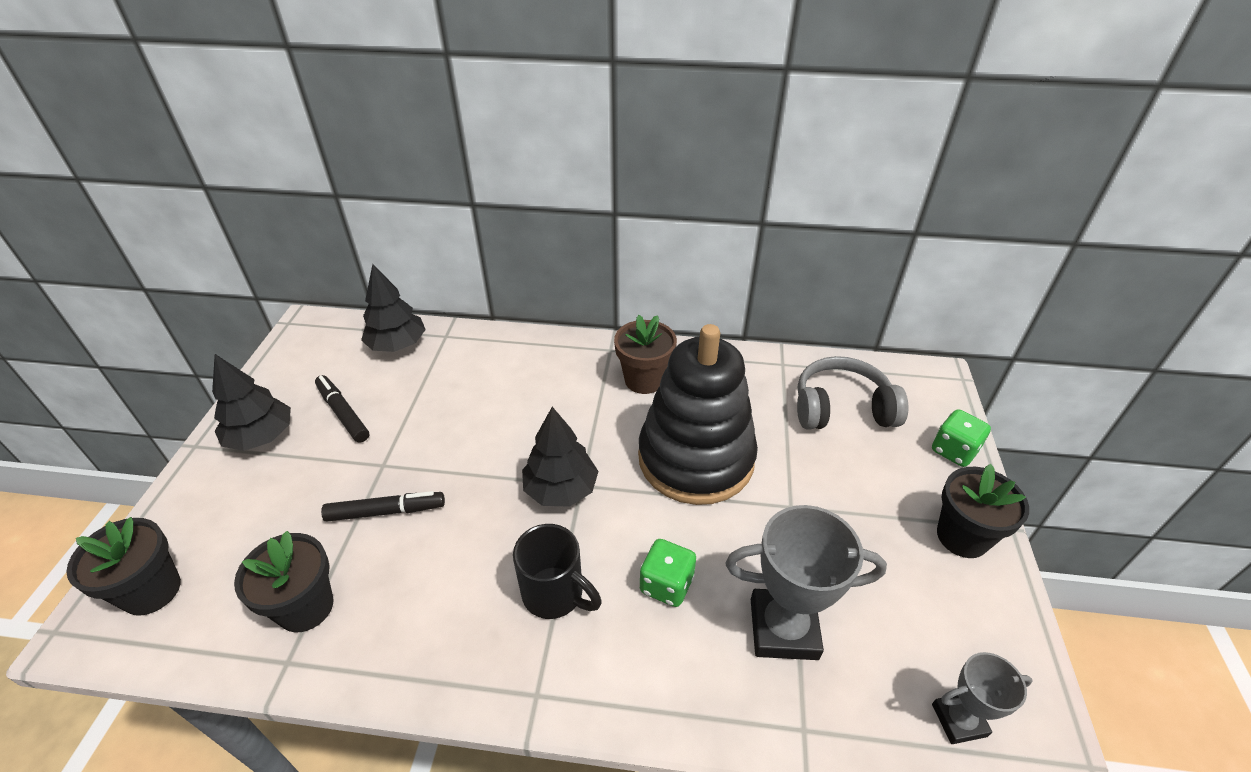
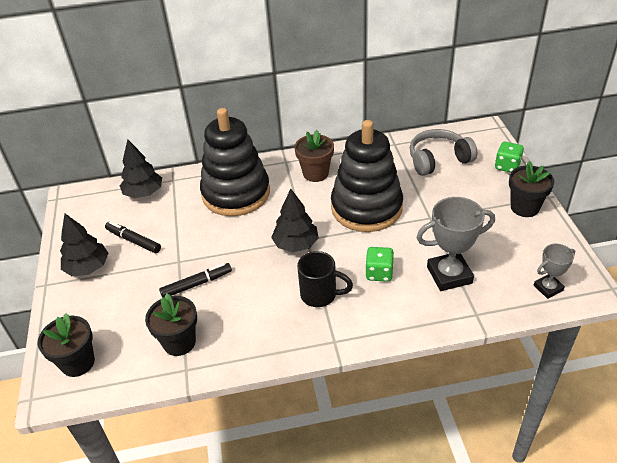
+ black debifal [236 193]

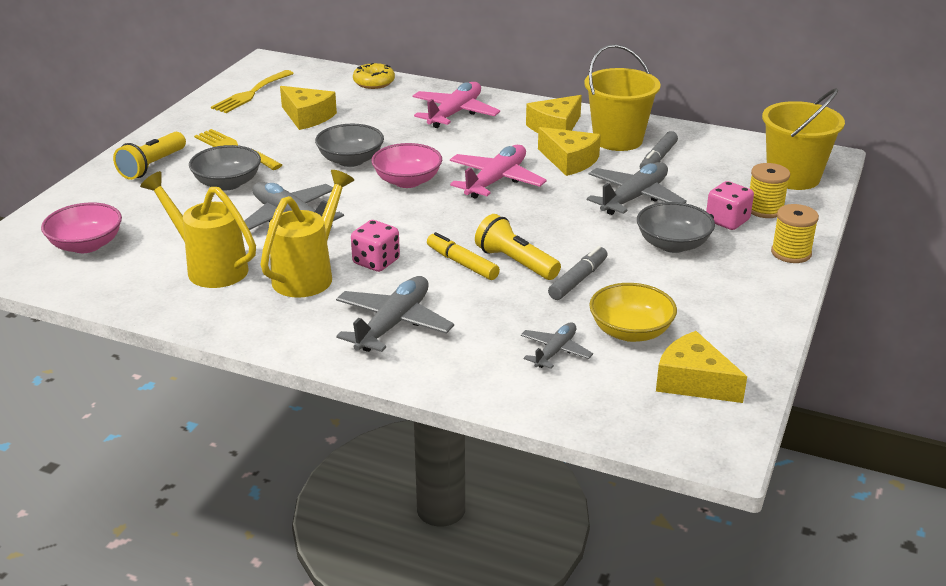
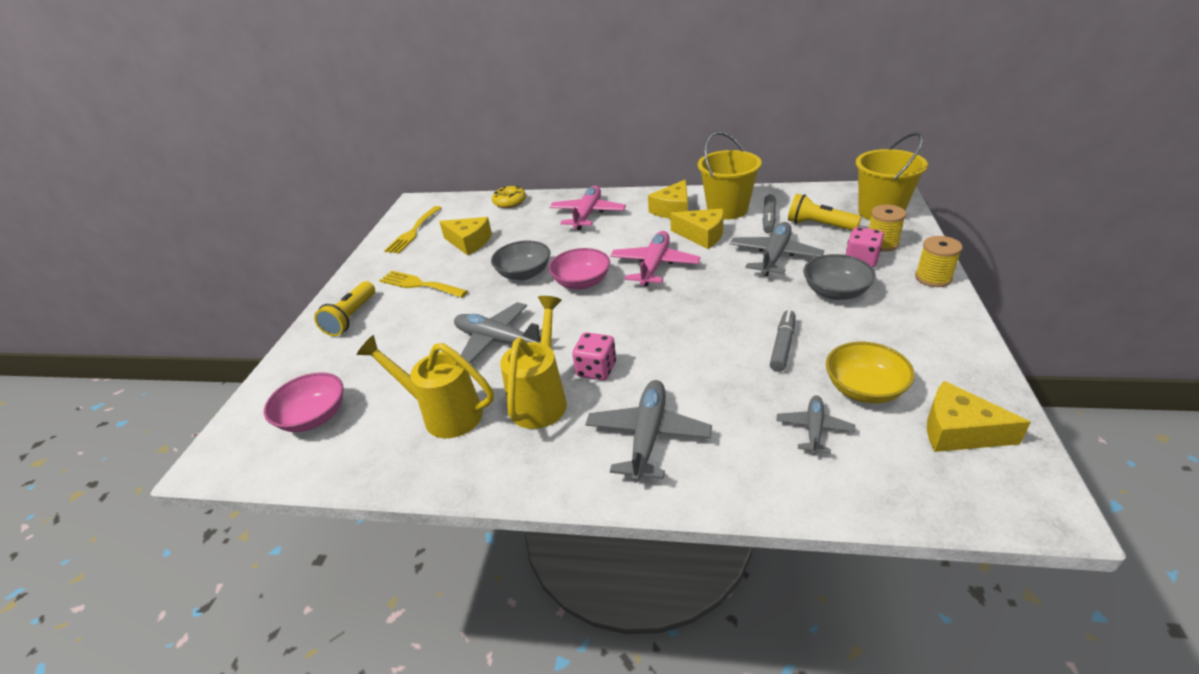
- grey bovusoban [227 183]
- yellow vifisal [462 263]
~ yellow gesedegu [515 262] to [819 225]

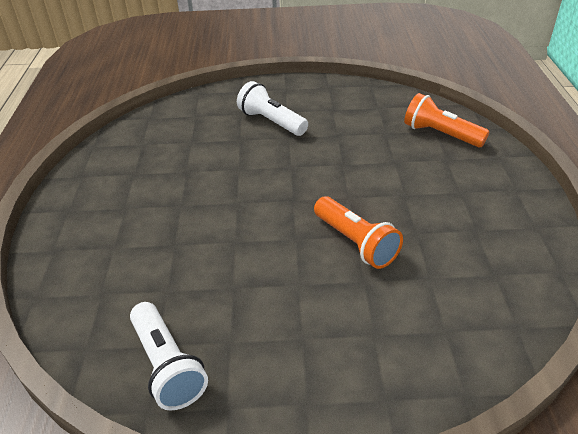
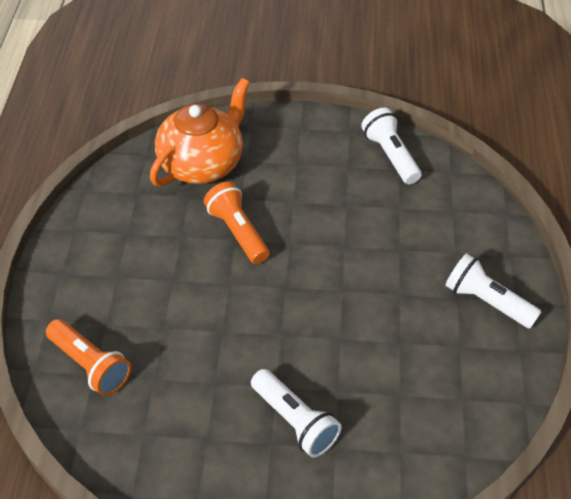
+ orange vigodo [202 163]
+ white gesedegu [487 301]

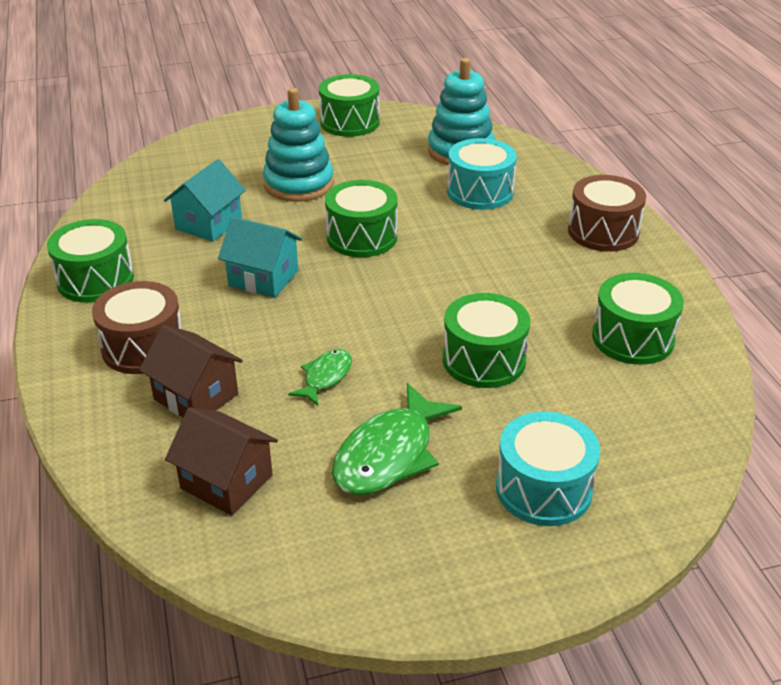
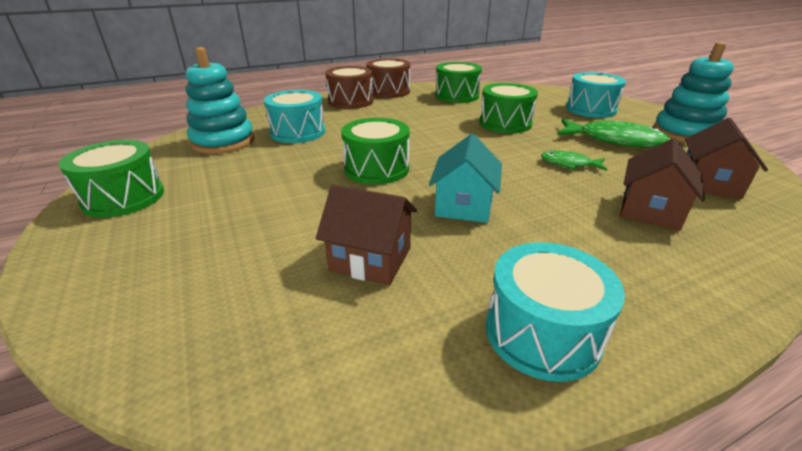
~ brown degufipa [143 347] to [388 91]
~ turquoise debifal [299 184] to [685 133]
~ green degufipa [95 280] to turquoise degufipa [542 333]
~ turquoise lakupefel [208 224] to brown lakupefel [371 259]

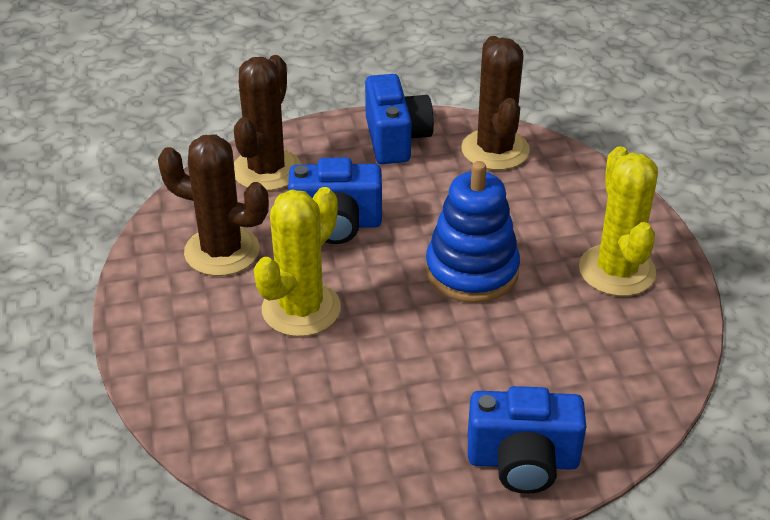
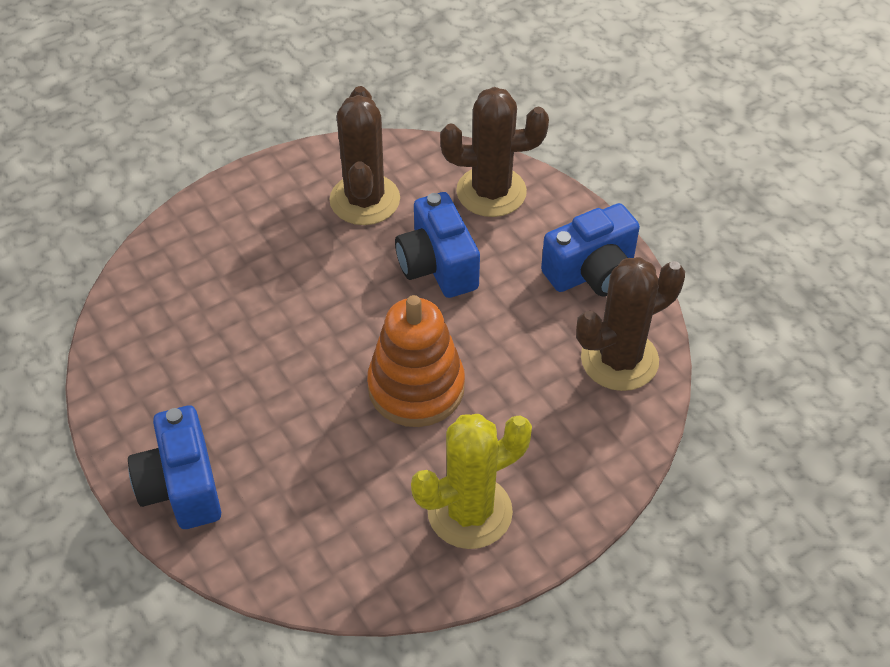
- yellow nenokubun [301 309]
~ blue debifal [472 271] to orange debifal [416 387]

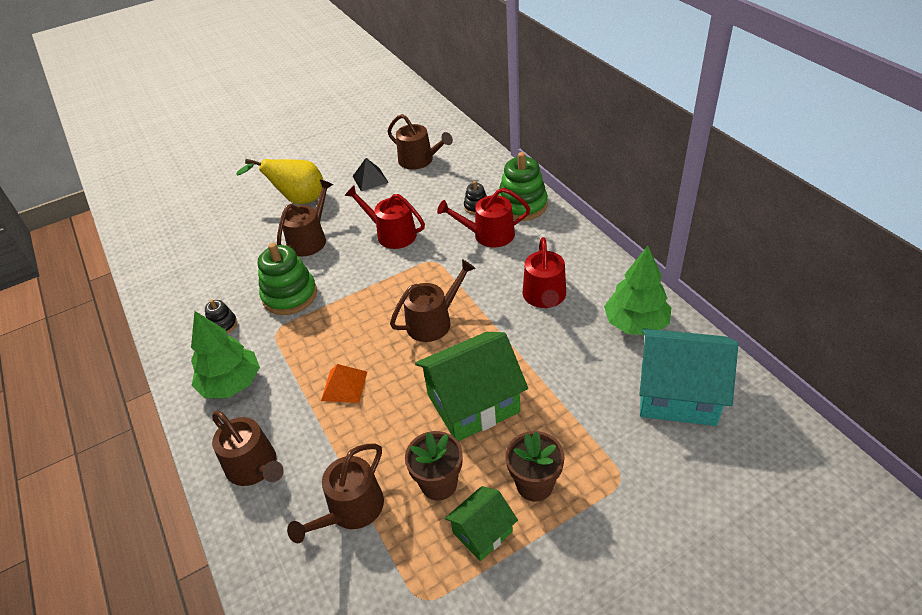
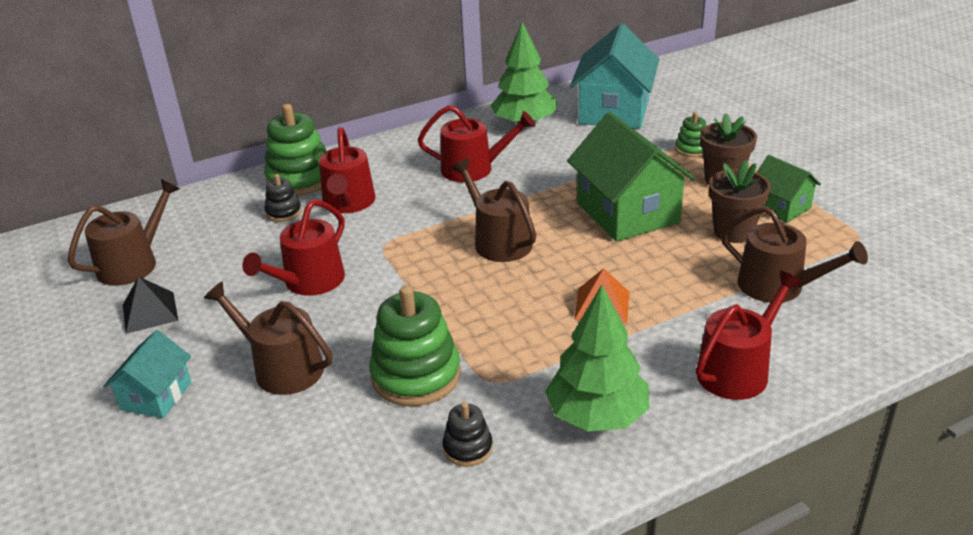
+ green debifal [692 149]
~ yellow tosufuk [297 200] to turquoise lakupefel [156 396]
~ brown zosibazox [255 467] to red zosibazox [738 370]

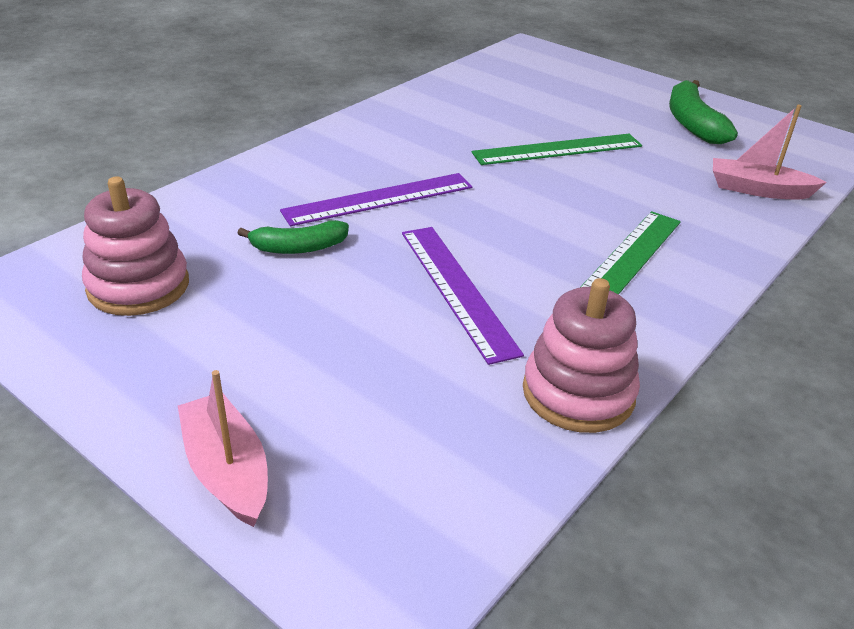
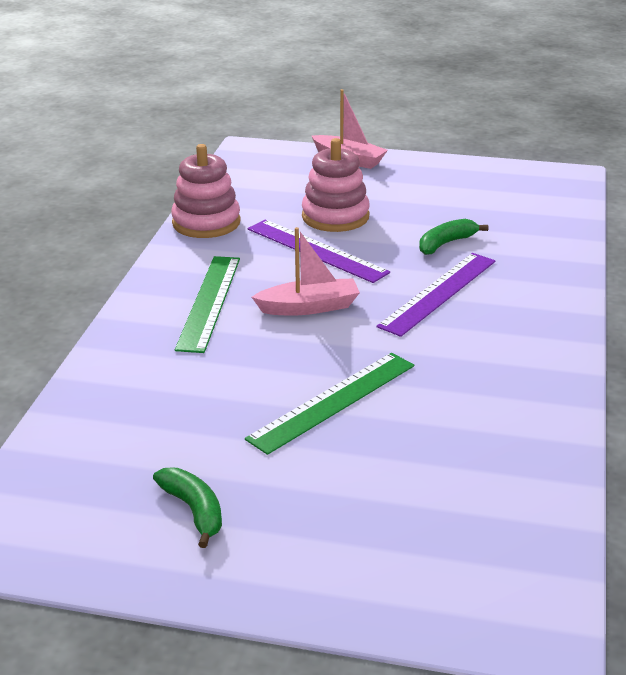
~ pink debifal [138 286] to [335 216]
~ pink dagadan [758 190] to [309 307]
~ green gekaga [692 123] = [194 511] x0.65

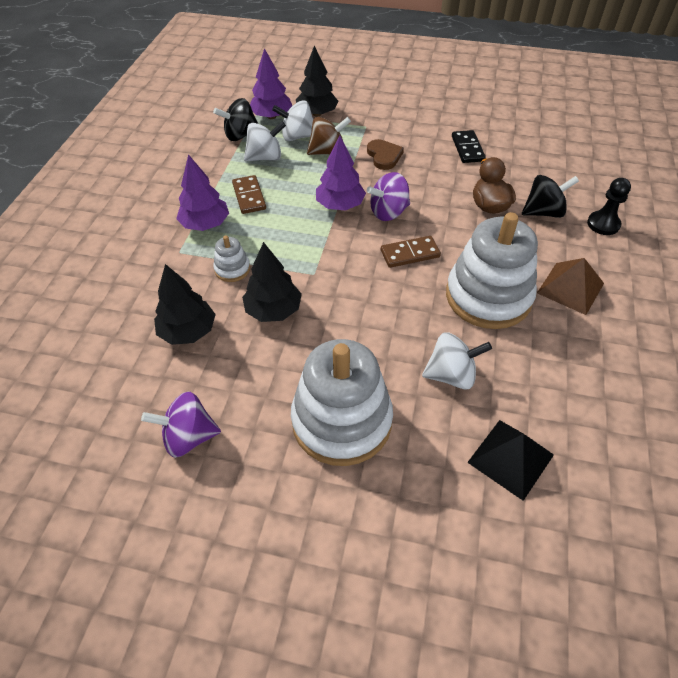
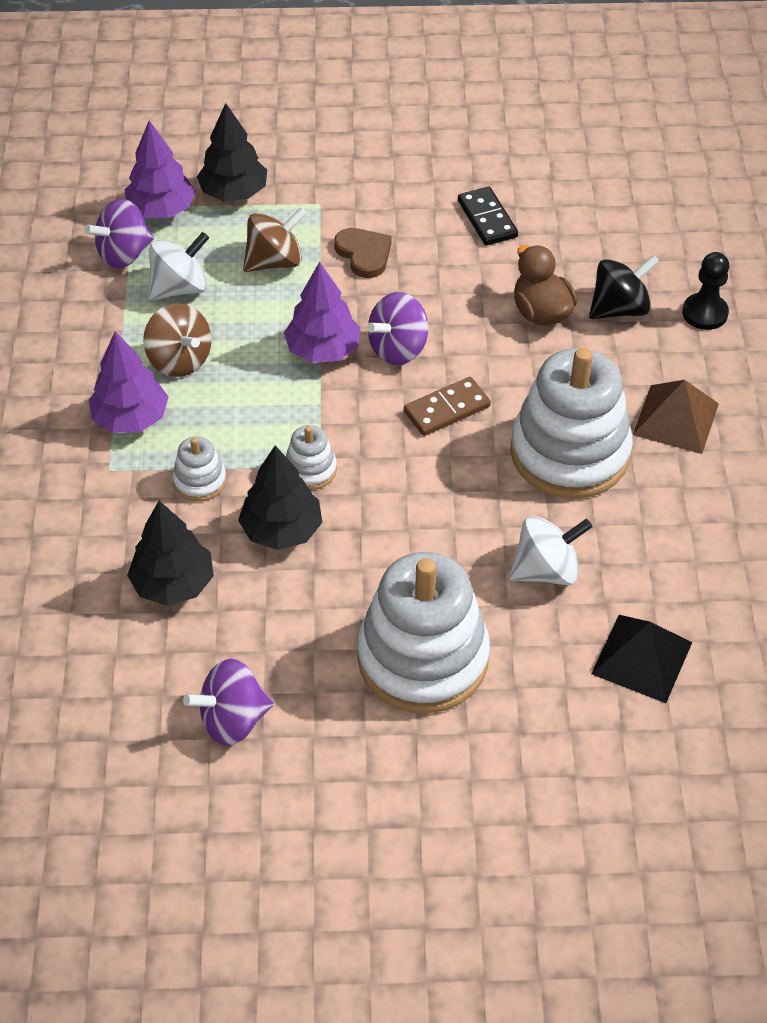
- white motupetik [297 136]
+ white debifal [310 470]
~ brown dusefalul [249 196] to brown motupetik [180 360]
~ black motupetik [240 135] to purple motupetik [124 254]

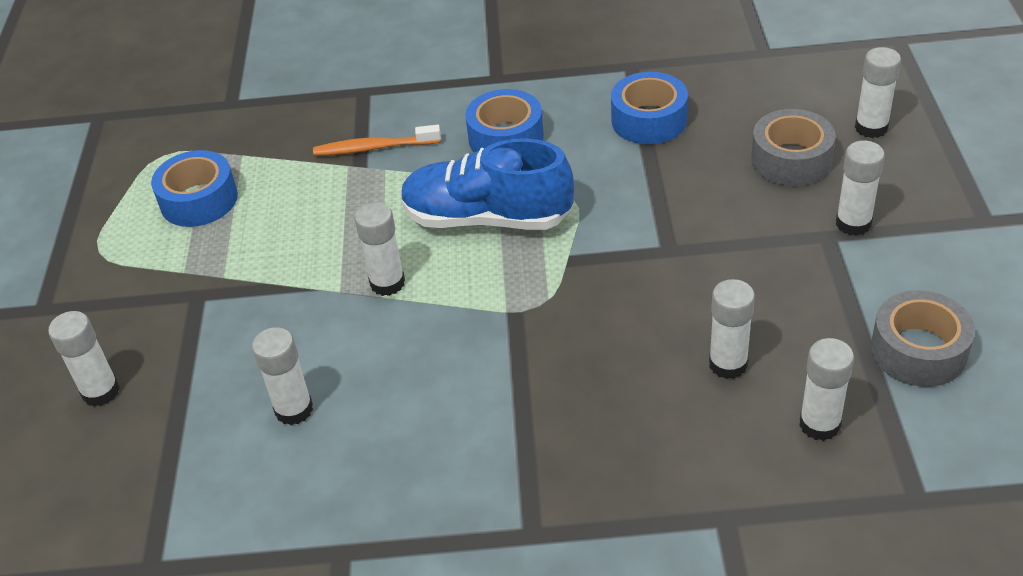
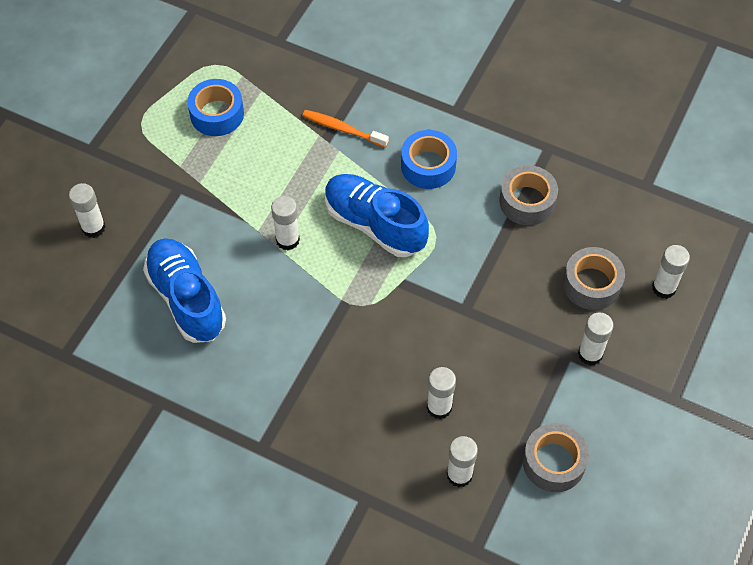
~ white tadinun [294 410] to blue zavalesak [186 299]
~ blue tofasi [649 120] to grey tofasi [527 201]

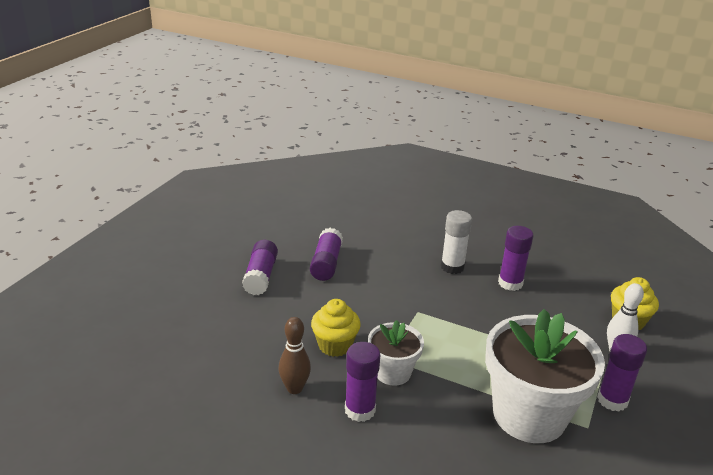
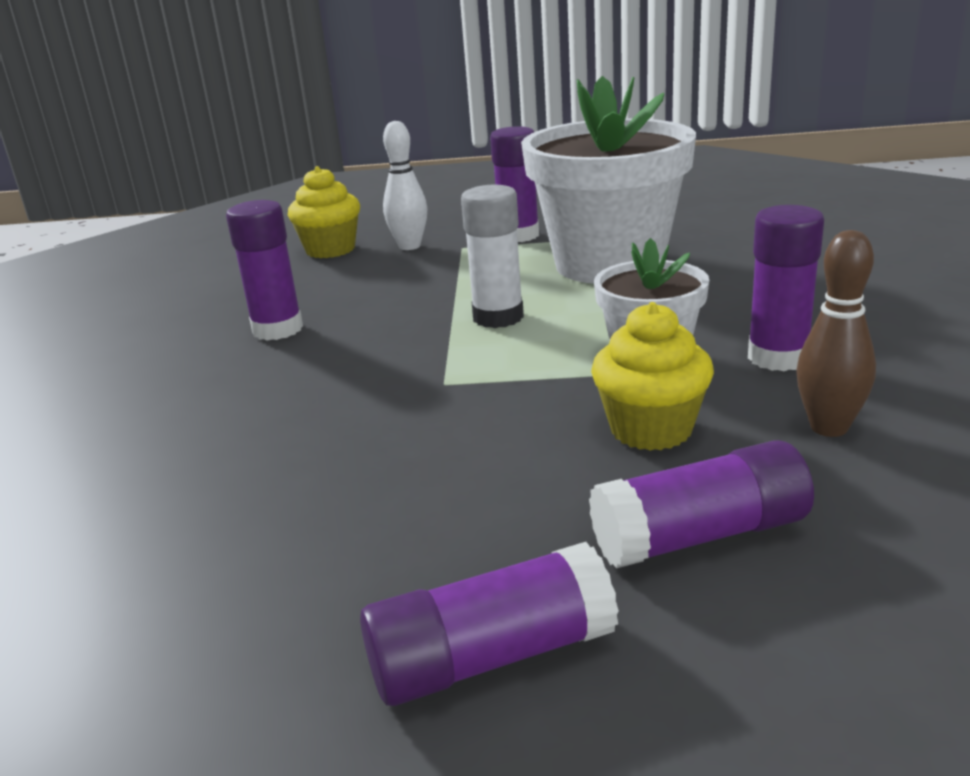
~ purple tadinun [326 264] to [700 535]
~ white tadinun [452 267] to [498 317]

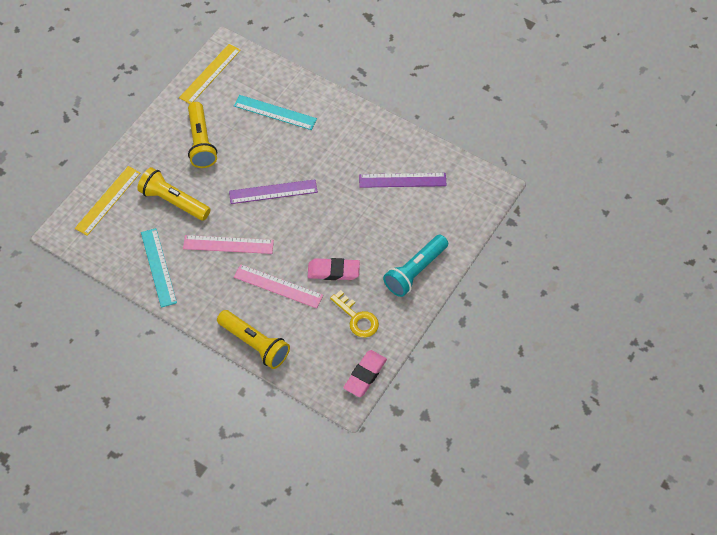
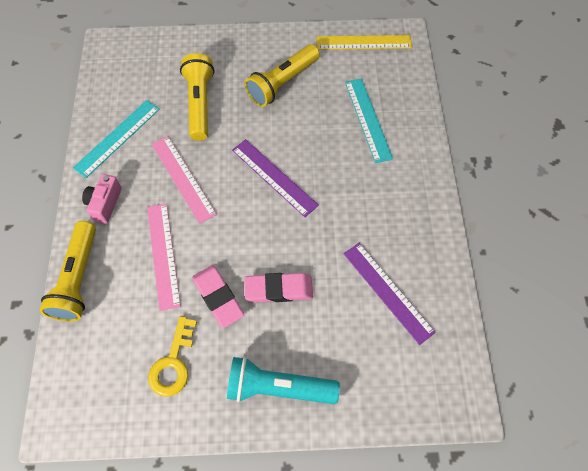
- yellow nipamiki [108 200]
+ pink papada [105 204]
~ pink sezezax [365 375] to [279 289]

